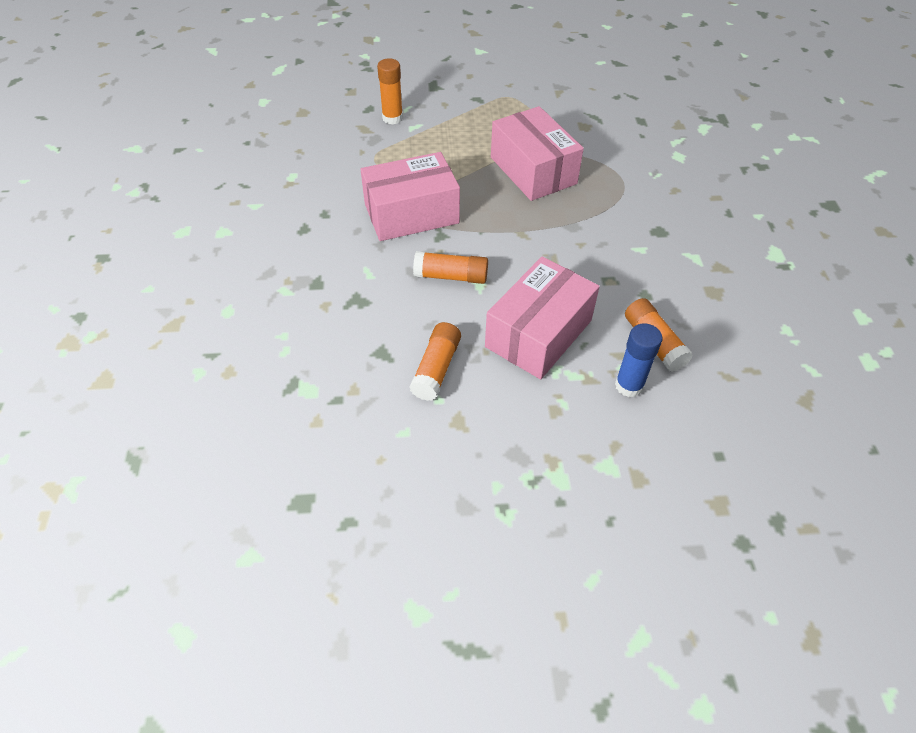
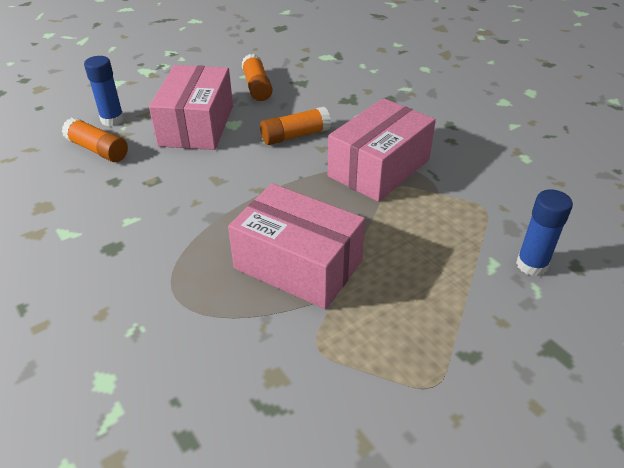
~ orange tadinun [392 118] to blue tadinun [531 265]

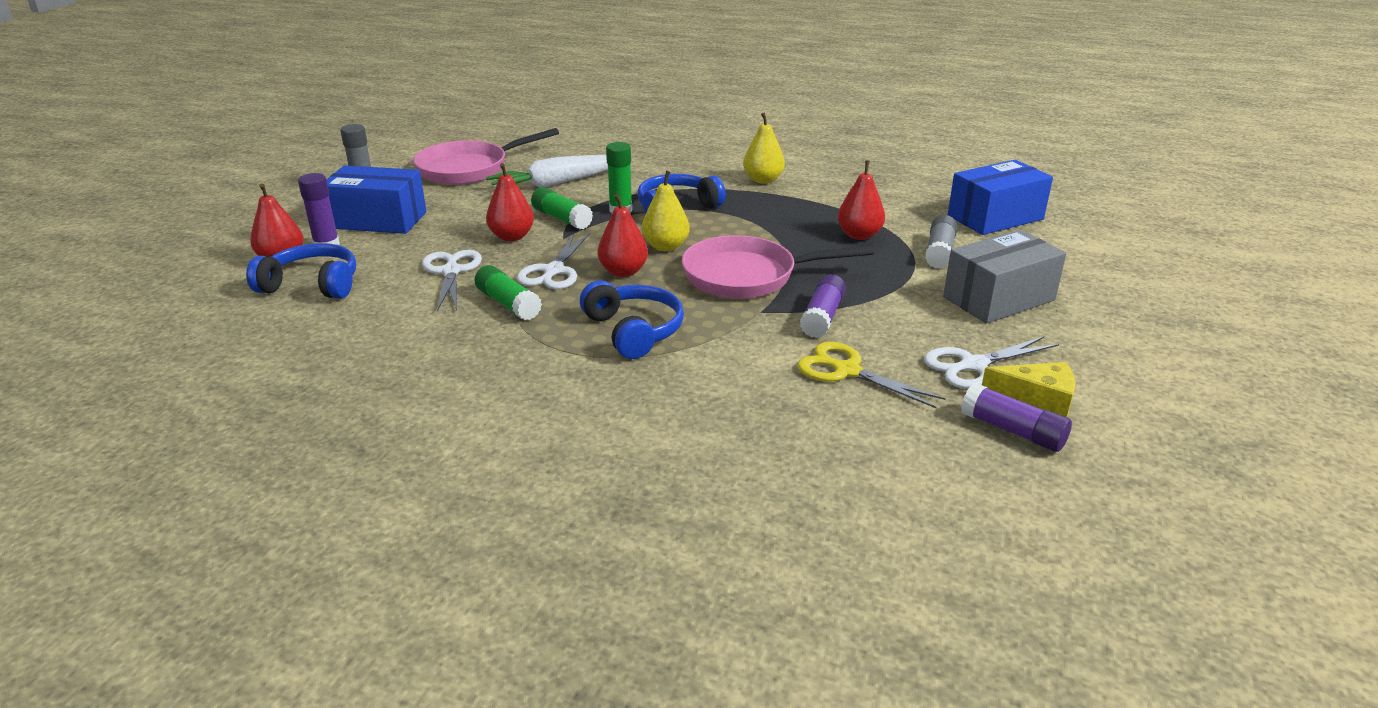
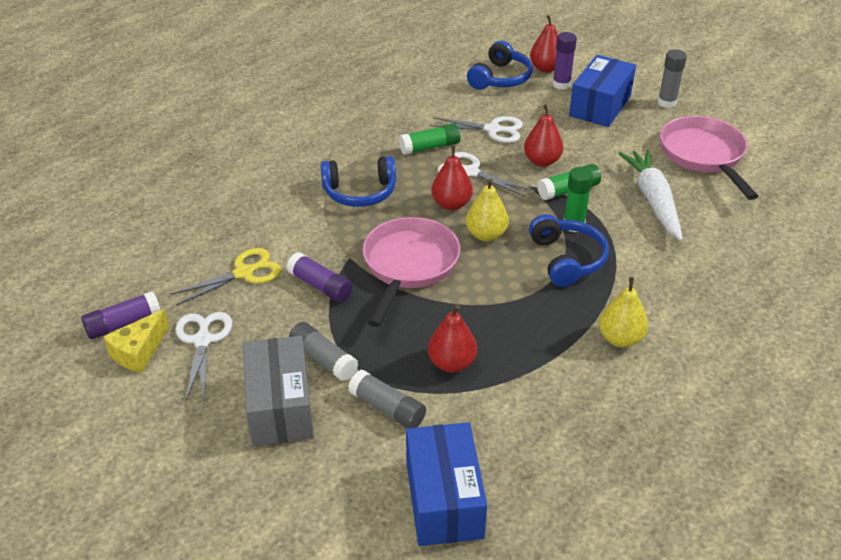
+ grey tadinun [323 359]

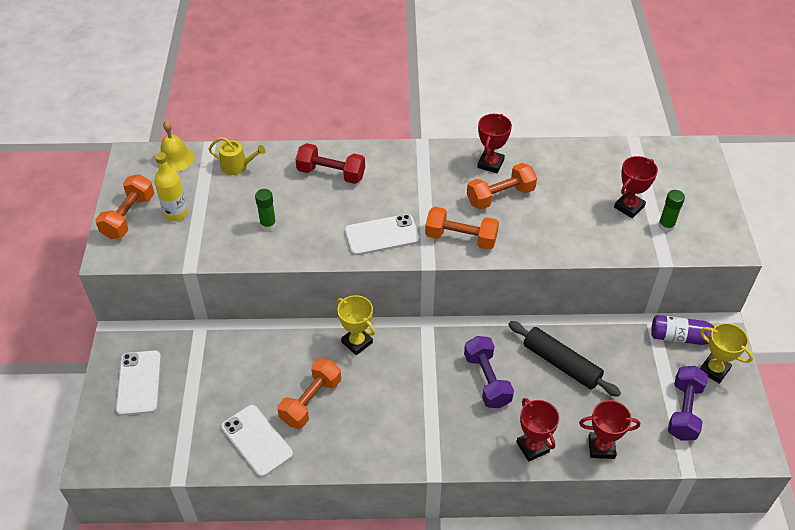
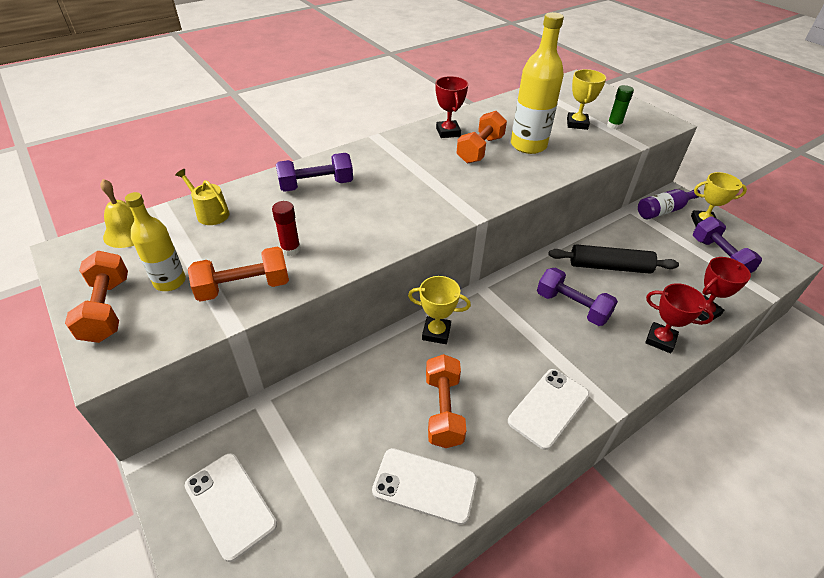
+ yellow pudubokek [528 145]
~ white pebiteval [382 235] to [548 408]
~ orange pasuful [461 238] to [244 287]
~ green tadinun [268 224] to red tadinun [290 249]
~ red pasuful [331 173] to purple pasuful [316 185]
~ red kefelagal [629 207] to yellow kefelagal [577 124]
~ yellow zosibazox [237 166] = [210 213] 120 degrees counterclockwise

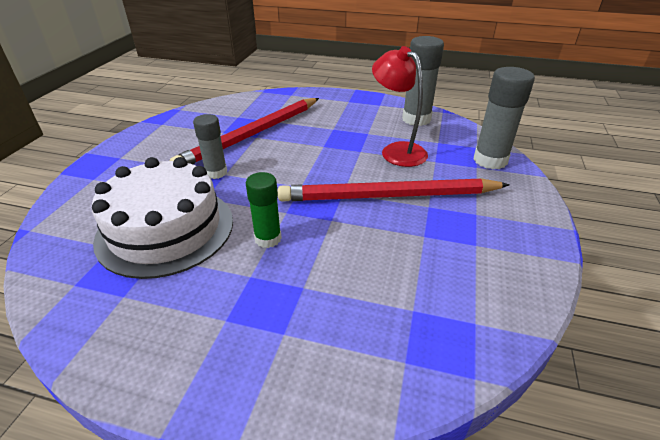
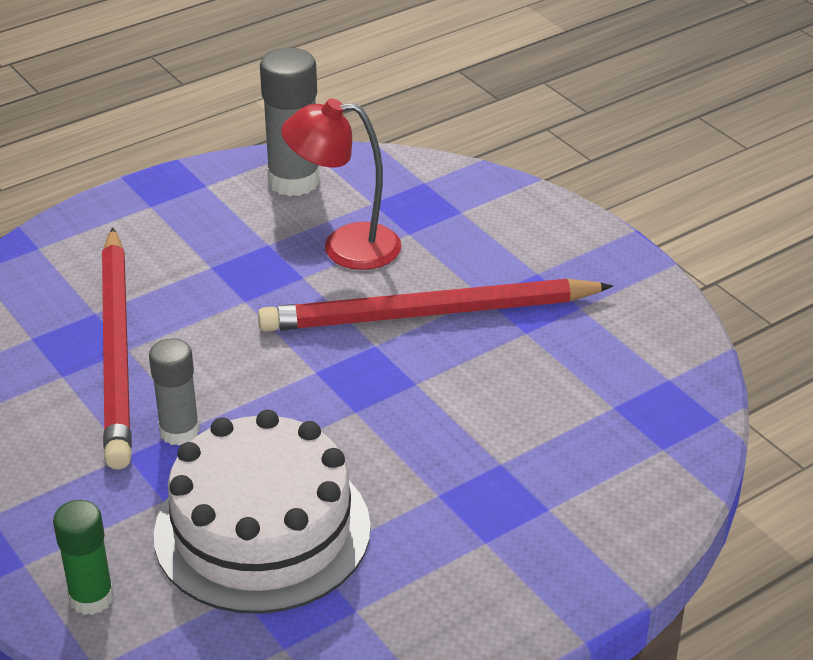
- grey tadinun [490 160]
~ green tadinun [268 239] to [91 598]
~ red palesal [388 196] = [428 314] 45 degrees clockwise

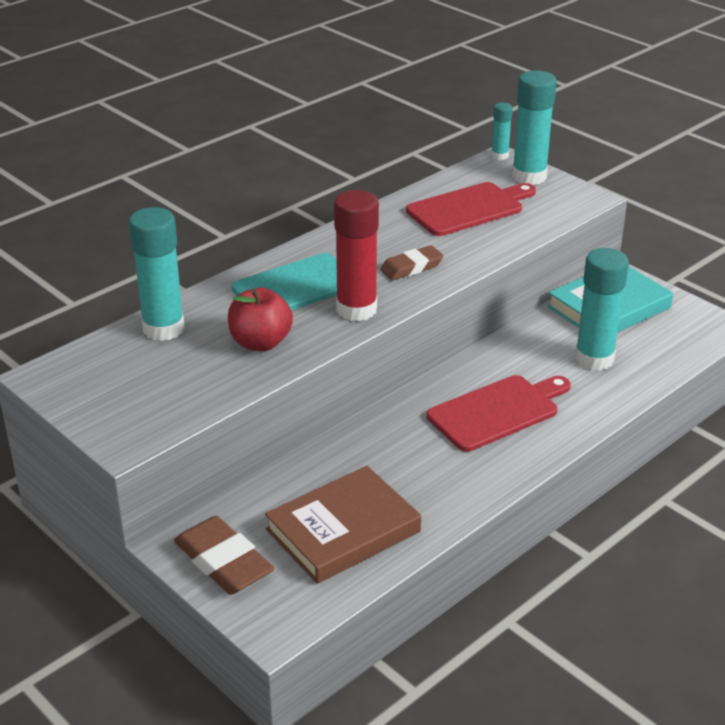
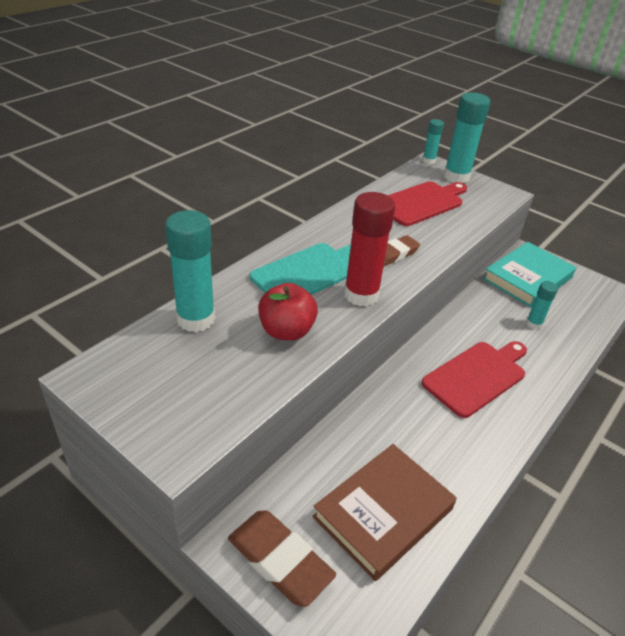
~ turquoise tadinun [594 359] = [534 324] x0.52

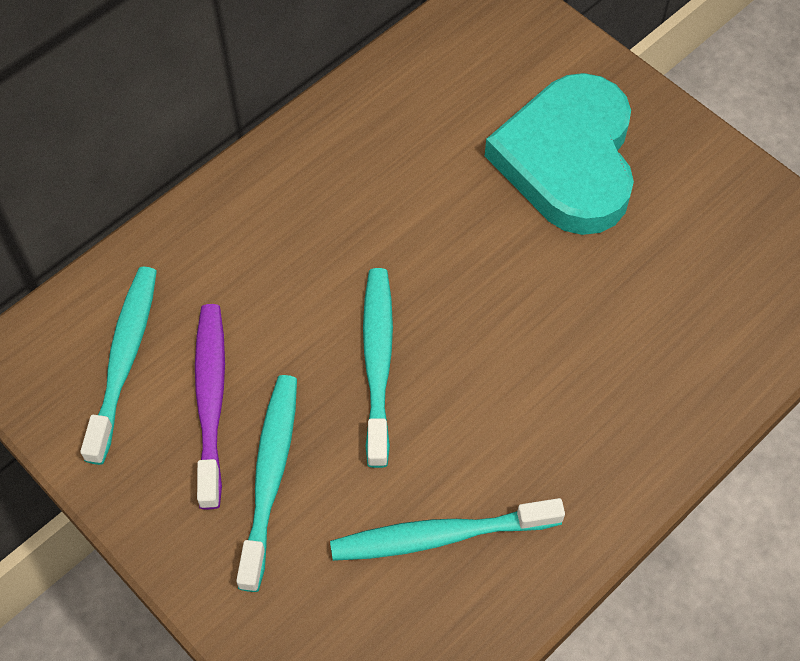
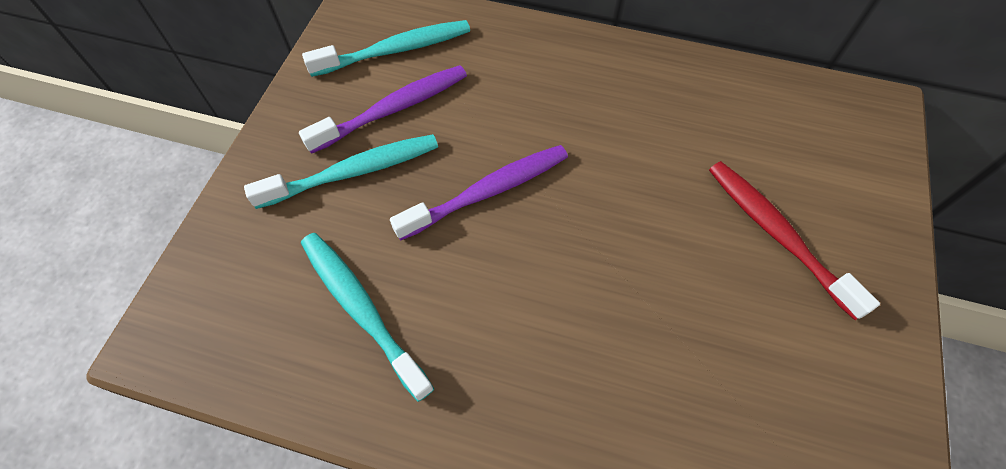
~ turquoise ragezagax [568 159] to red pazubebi [776 234]
~ turquoise pazubebi [378 362] to purple pazubebi [488 192]

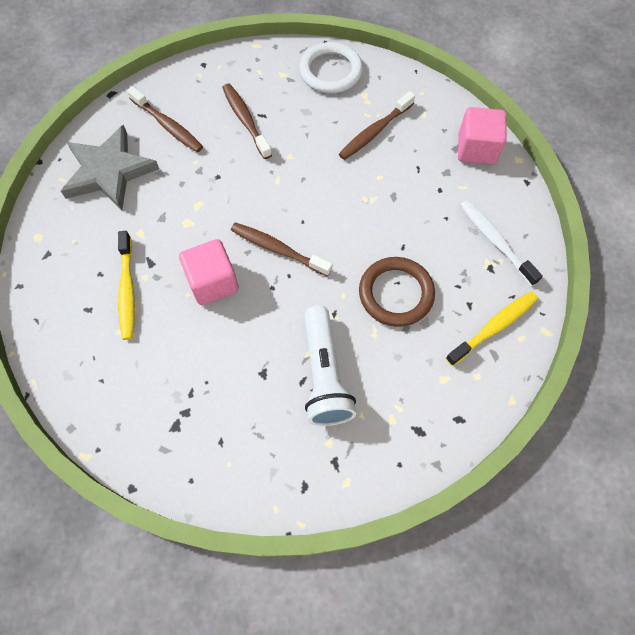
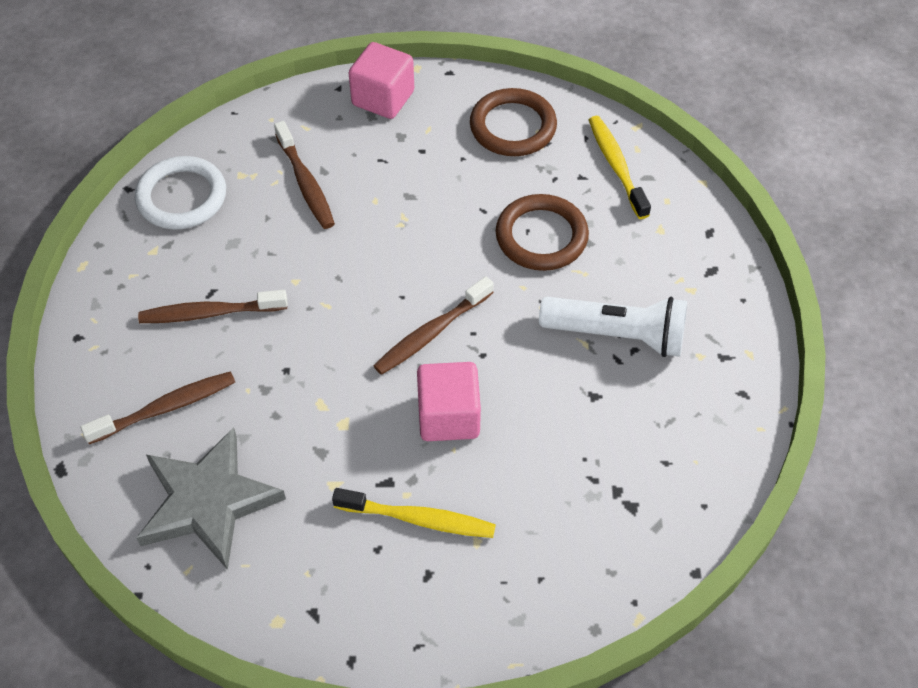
~ white pazubebi [495 241] to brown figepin [513 127]

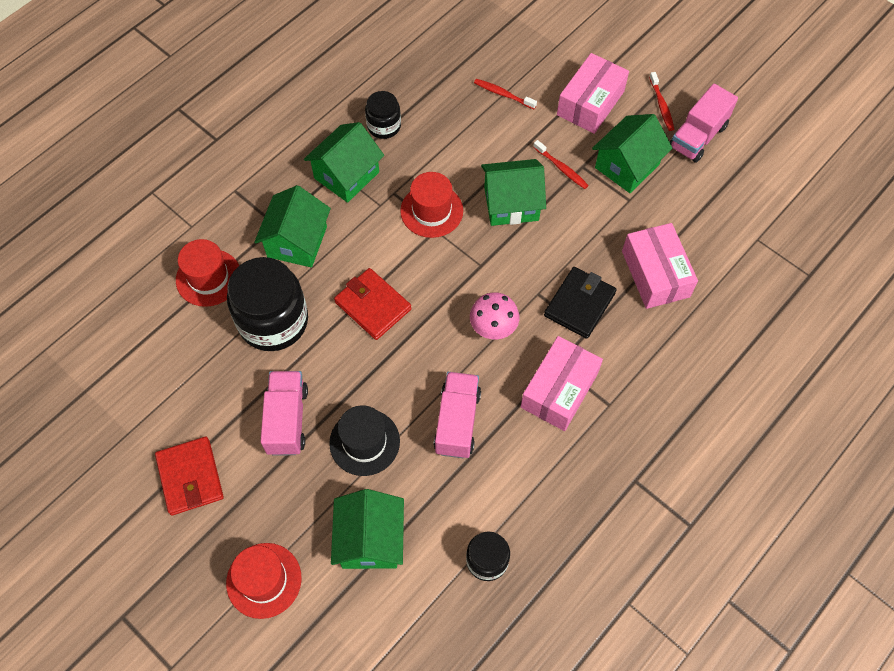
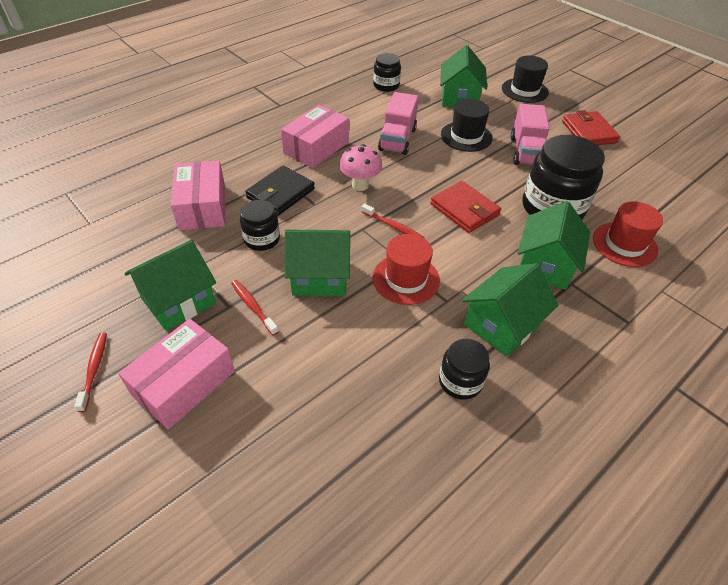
- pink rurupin [698 137]
+ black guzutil [262 239]
~ red pazubebi [503 94] to [392 226]
~ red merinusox [264 580] to black merinusox [524 90]

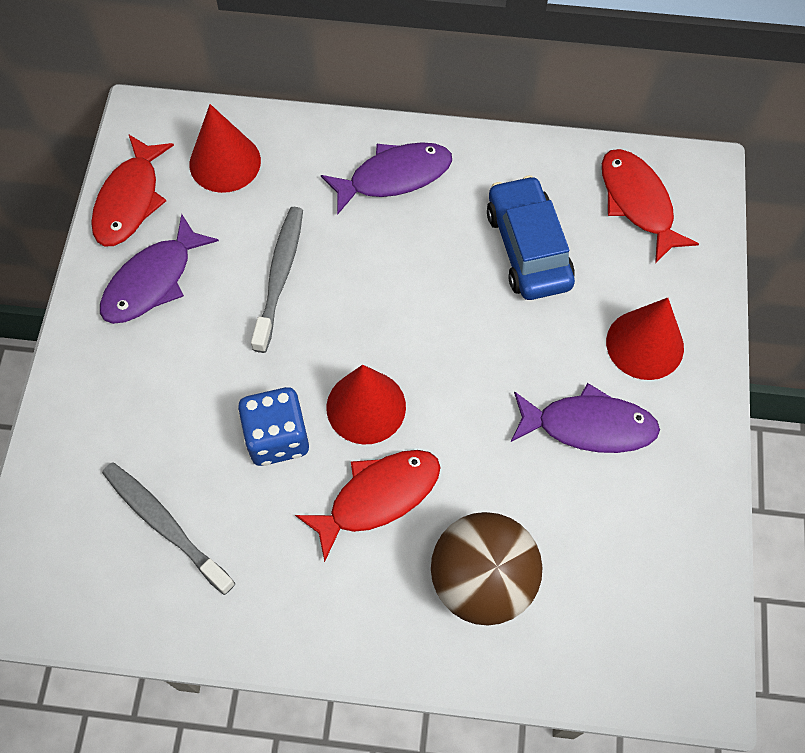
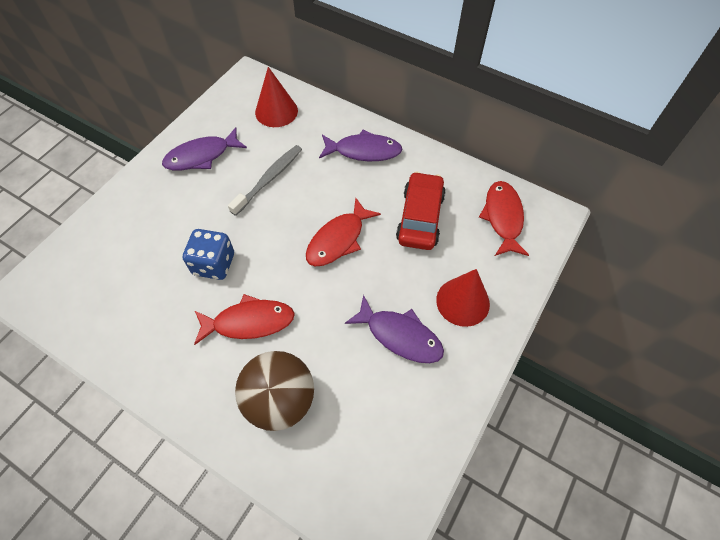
- grey pazubebi [165 525]
- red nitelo [366 407]
~ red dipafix [130 200] to [338 239]
~ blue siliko [528 248] to red siliko [420 217]

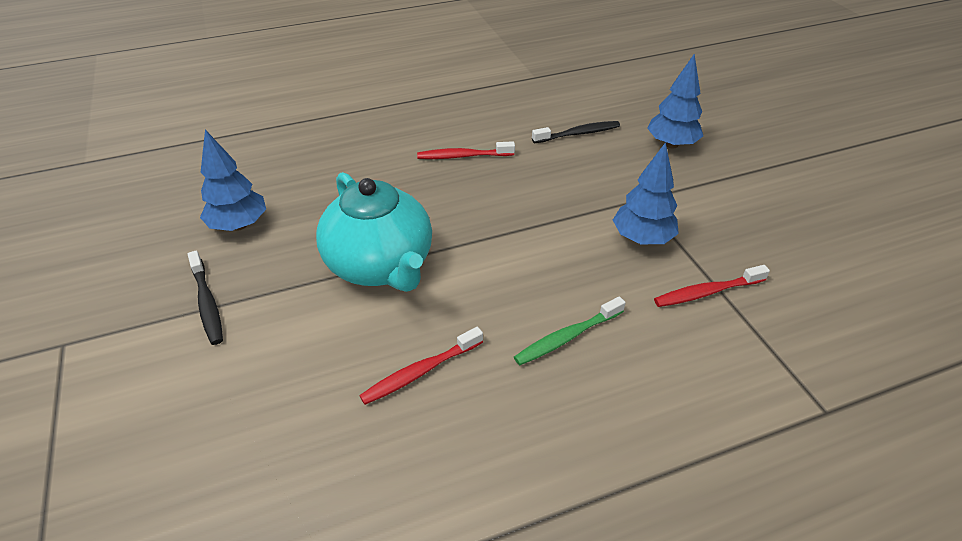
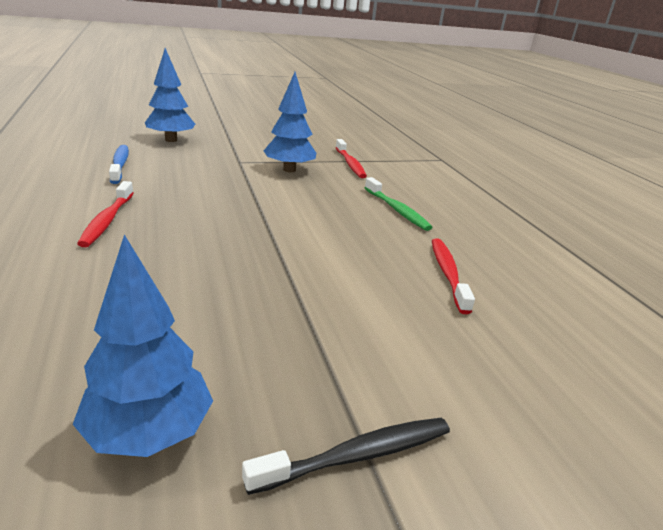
- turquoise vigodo [381 265]
~ black pazubebi [578 134] to blue pazubebi [120 165]
~ red pazubebi [420 372] = [448 273] 150 degrees counterclockwise

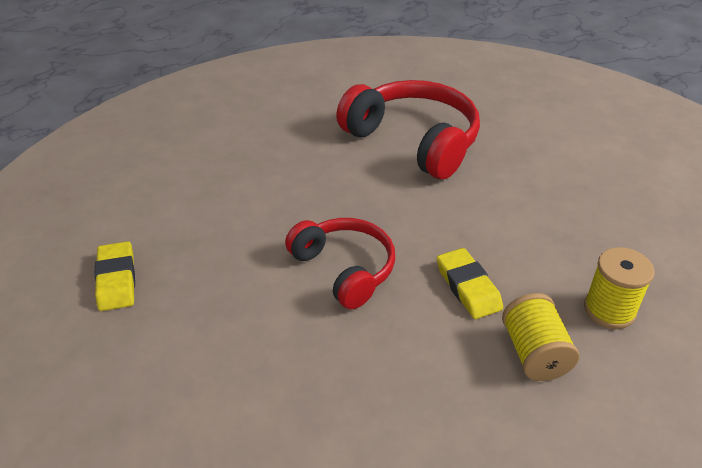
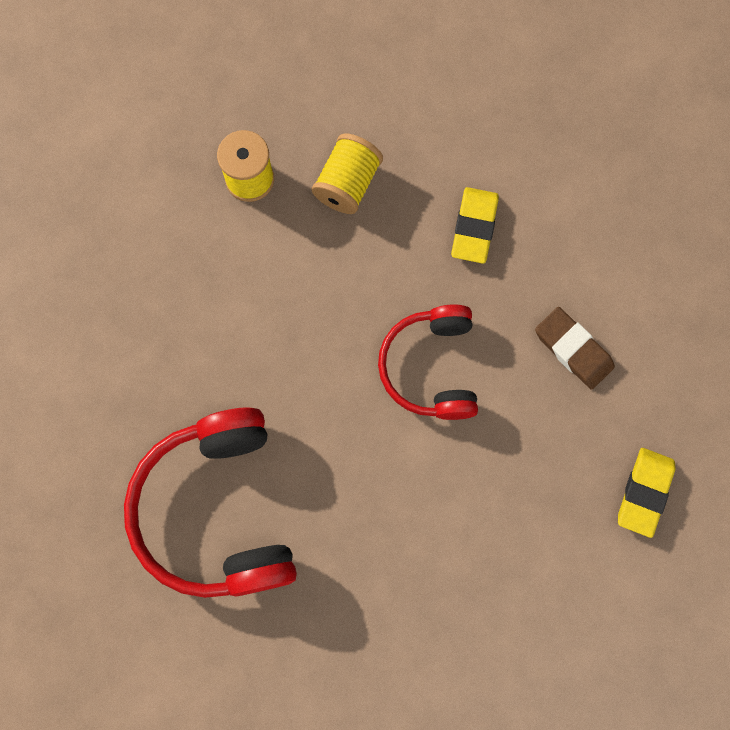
+ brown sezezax [573 349]
~ yellow sezezax [468 287] to [474 227]

